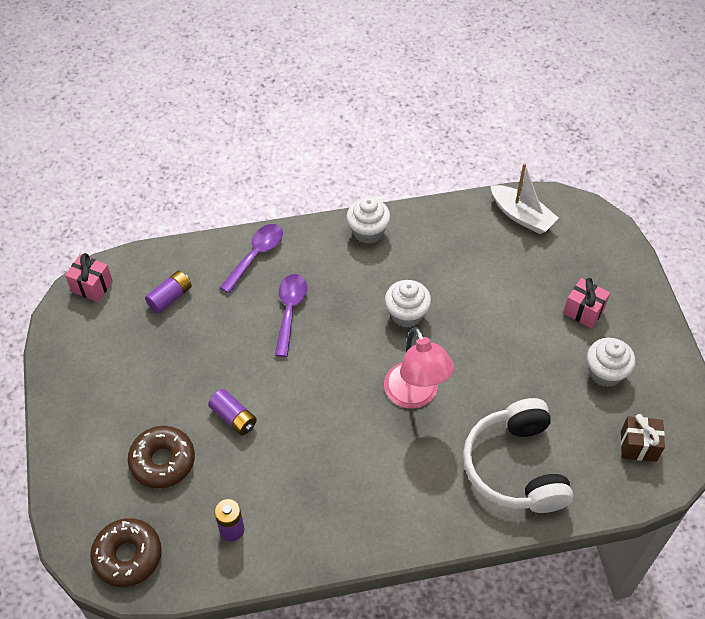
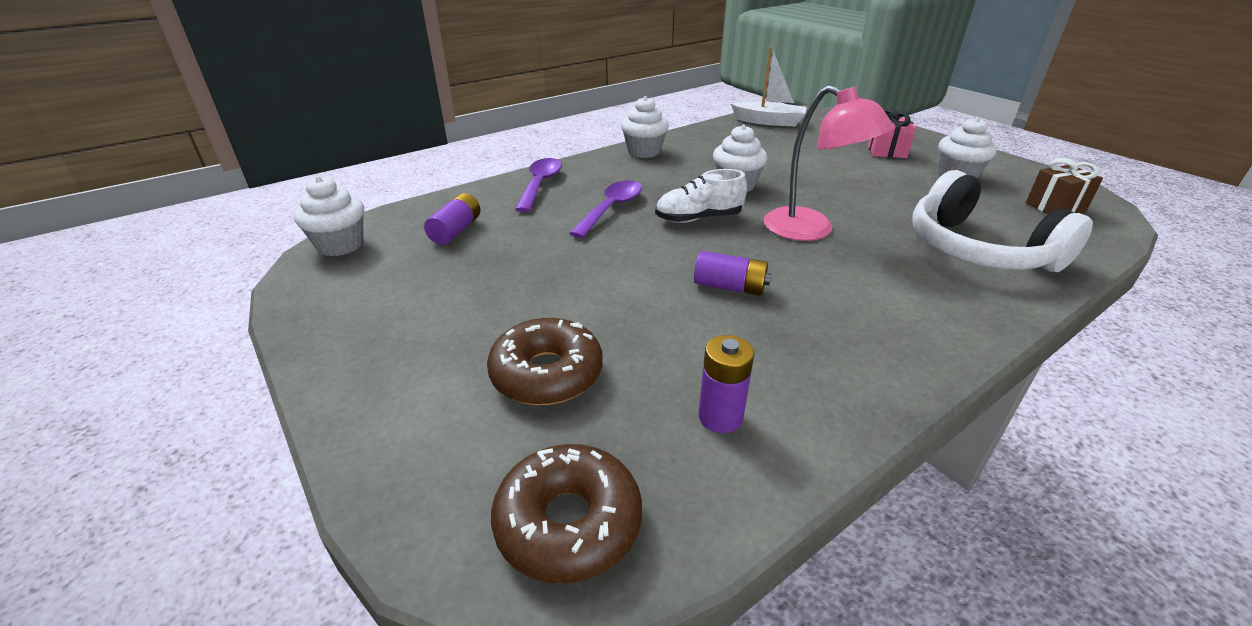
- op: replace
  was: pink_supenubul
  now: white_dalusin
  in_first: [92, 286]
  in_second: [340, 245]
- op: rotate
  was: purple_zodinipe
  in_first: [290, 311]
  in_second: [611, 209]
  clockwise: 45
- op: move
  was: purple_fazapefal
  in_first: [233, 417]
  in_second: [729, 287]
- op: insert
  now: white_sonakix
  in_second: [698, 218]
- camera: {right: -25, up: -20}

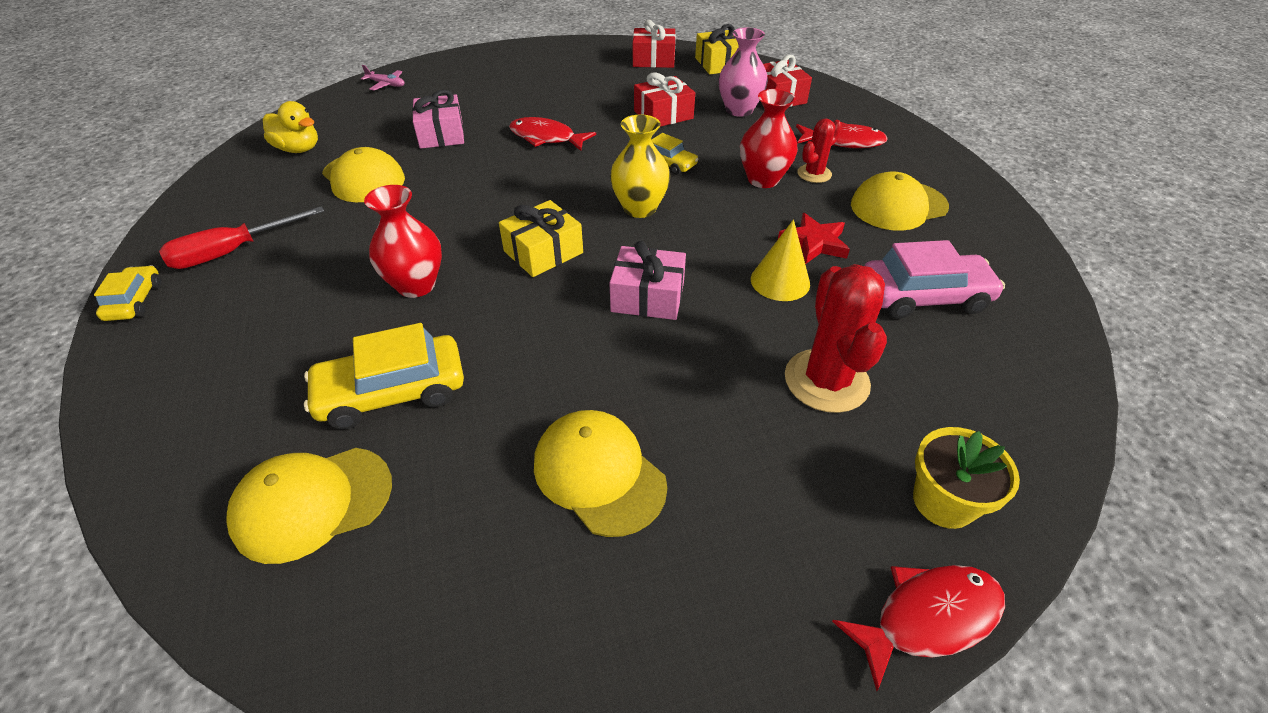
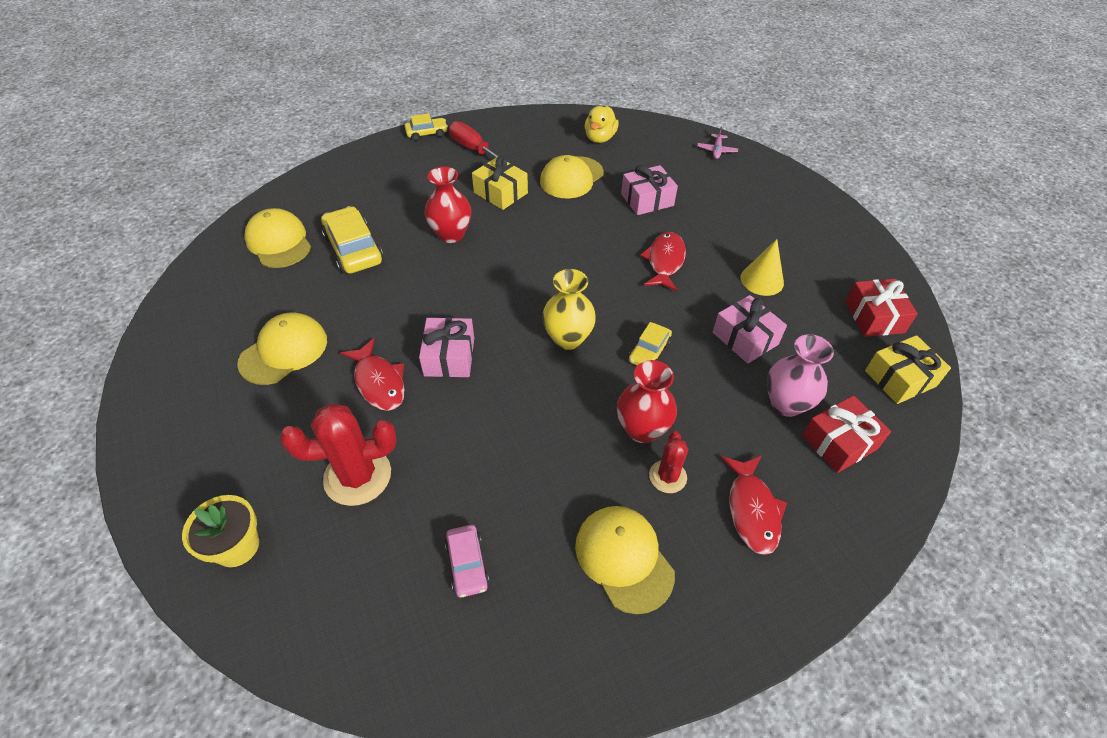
- op: recolor
  was: red_supenubul
  now: pink_supenubul
  in_first: [663, 115]
  in_second: [745, 338]
- op: rotate
  was: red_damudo
  in_first: [814, 174]
  in_second: [667, 476]
  clockwise: 60
- op: move
  was: yellow_supenubul
  in_first: [543, 252]
  in_second: [500, 193]
- op: delete
  was: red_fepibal
  in_first: [814, 243]
- op: move
  was: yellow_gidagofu
  in_first: [780, 281]
  in_second: [762, 280]
- op: resize
  was: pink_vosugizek
  in_first: [924, 296]
  in_second: [467, 564]
  ratio: 0.57
- op: move
  was: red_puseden
  in_first: [928, 618]
  in_second: [379, 382]
- camera: {right: 80, up: 5}

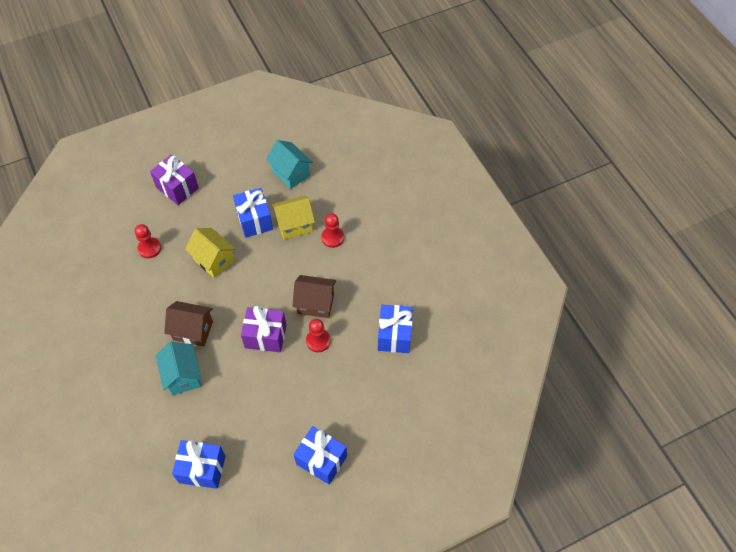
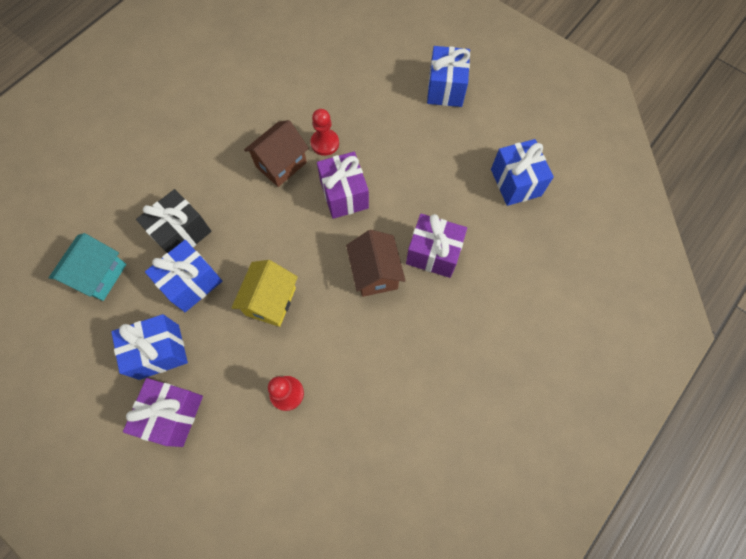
- op: replace
  was: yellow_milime
  now: black_supenubul
  in_first: [294, 225]
  in_second: [182, 233]
- op: delete
  was: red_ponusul
  in_first: [332, 238]
- op: rotate
  was: brown_milime
  in_first: [315, 303]
  in_second: [281, 164]
  clockwise: 60
- op: move
  was: blue_supenubul
  in_first: [394, 335]
  in_second: [159, 352]
- op: replace
  was: turquoise_milime
  now: purple_supenubul
  in_first: [183, 376]
  in_second: [433, 253]
- camera: {right: -115, up: 10}

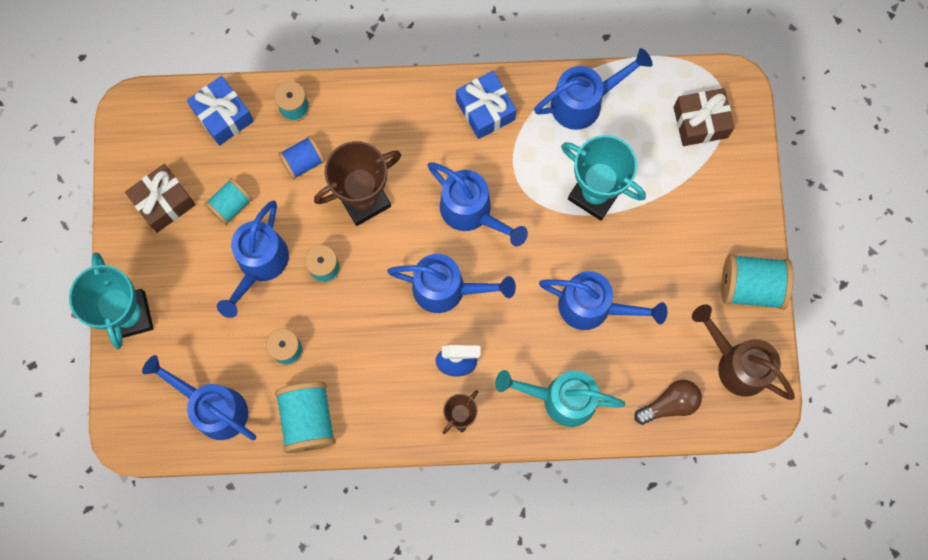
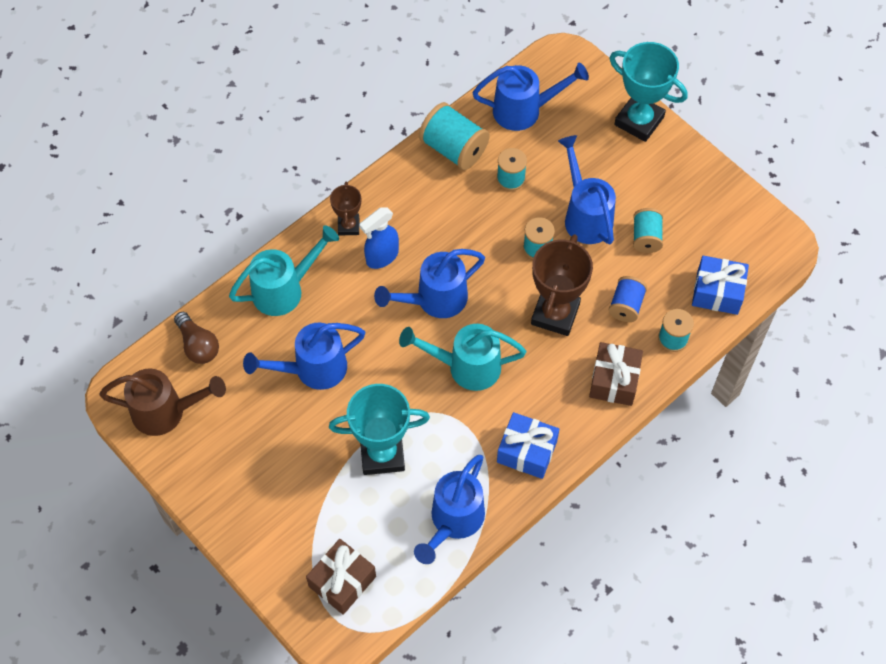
- op: recolor
  was: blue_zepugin
  now: turquoise_zepugin
  in_first: [471, 212]
  in_second: [466, 367]
- op: move
  was: brown_supenubul
  in_first: [164, 202]
  in_second: [614, 380]
- op: delete
  was: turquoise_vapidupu
  in_first: [751, 286]
- op: rotate
  was: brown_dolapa
  in_first: [669, 404]
  in_second: [198, 345]
  clockwise: -60
- camera: {right: 140, up: -15}

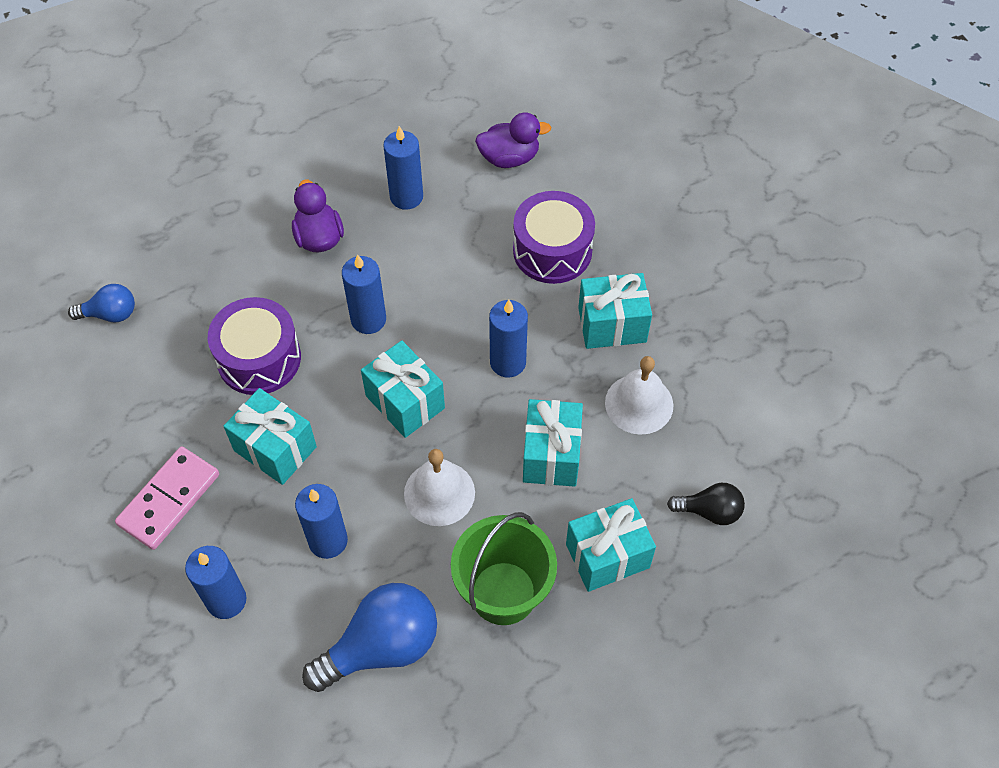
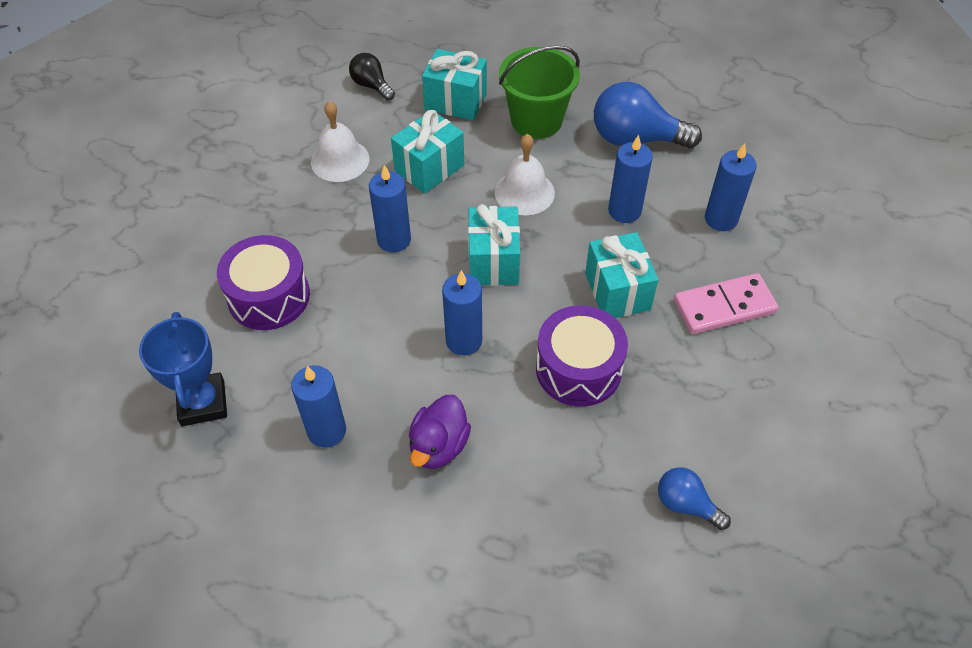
- op: replace
  was: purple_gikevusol
  now: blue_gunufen
  in_first: [509, 158]
  in_second: [203, 403]
- op: delete
  was: turquoise_supenubul
  in_first: [612, 324]
- camera: {right: -140, up: -5}

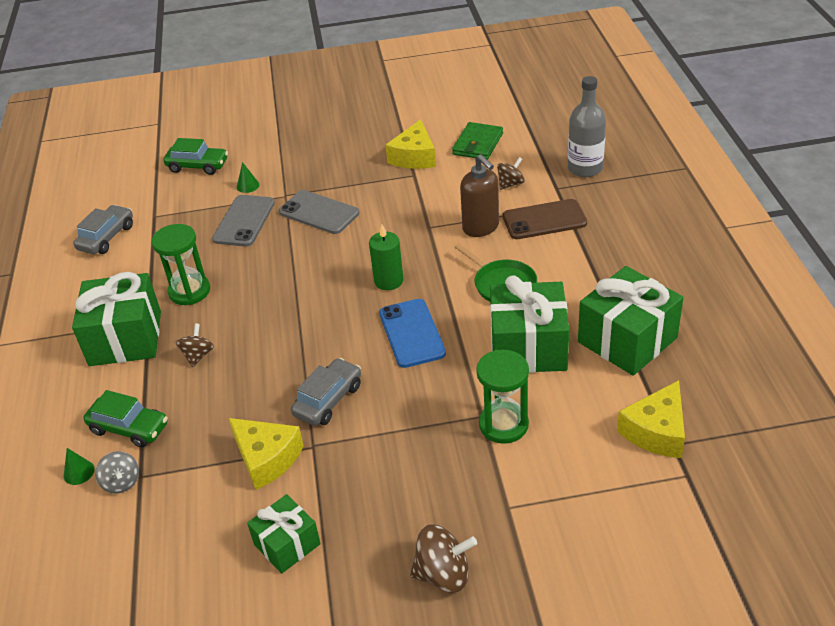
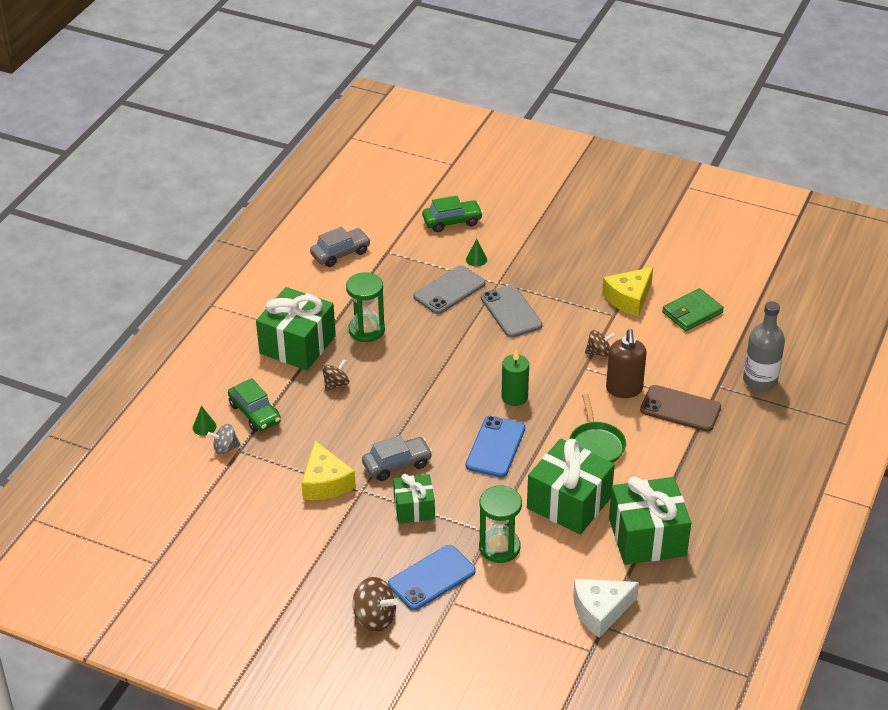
- op: rotate
  was: green_vosugizek
  in_first: [198, 166]
  in_second: [452, 221]
  clockwise: -60
- op: move
  was: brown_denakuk
  in_first: [510, 184]
  in_second: [598, 352]
- op: recolor
  was: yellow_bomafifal
  now: white_bomafifal
  in_first: [656, 431]
  in_second: [600, 611]
- op: rotate
  was: grey_denakuk
  in_first: [121, 482]
  in_second: [225, 448]
  clockwise: 75
- op: move
  was: green_supenubul
  in_first: [287, 544]
  in_second: [414, 508]
- op: insert
  now: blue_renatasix
  in_second: [431, 578]
- camera: {right: 30, up: 0}

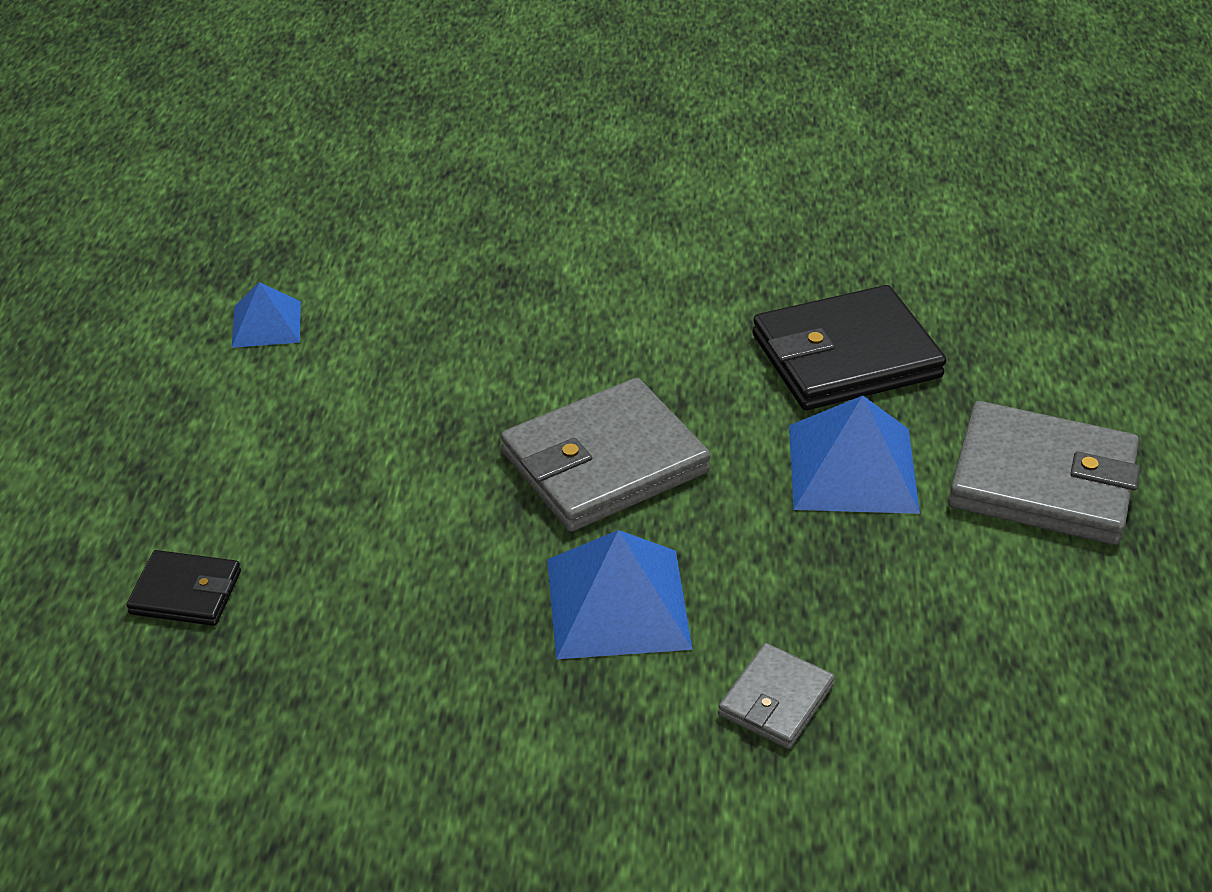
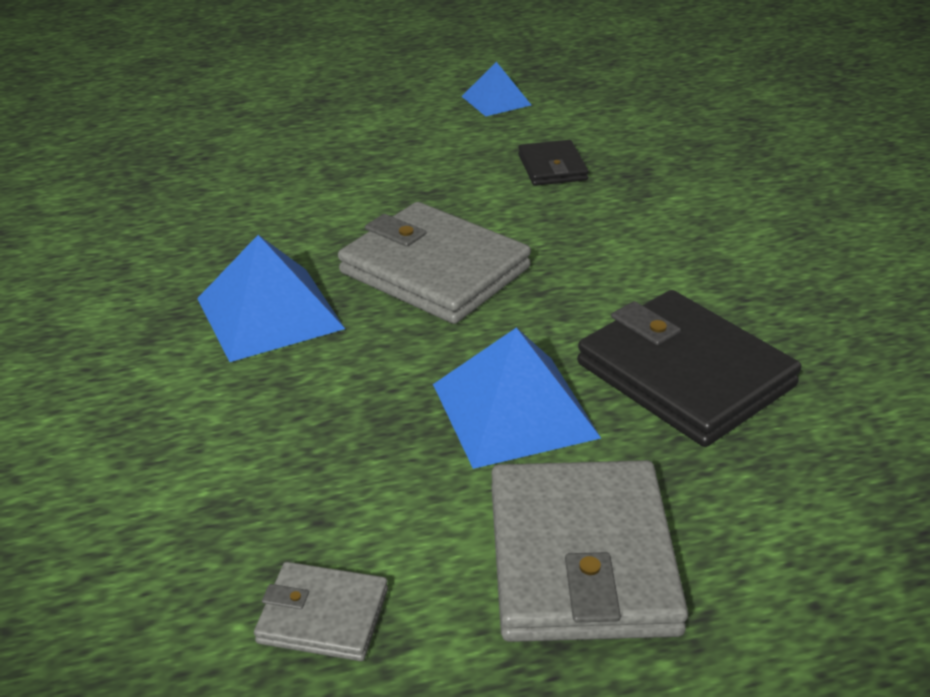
- op: move
  was: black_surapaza
  in_first: [186, 592]
  in_second: [552, 167]
- op: move
  was: grey_surapaza
  in_first: [776, 700]
  in_second: [323, 616]
- camera: {right: 70, up: -5}

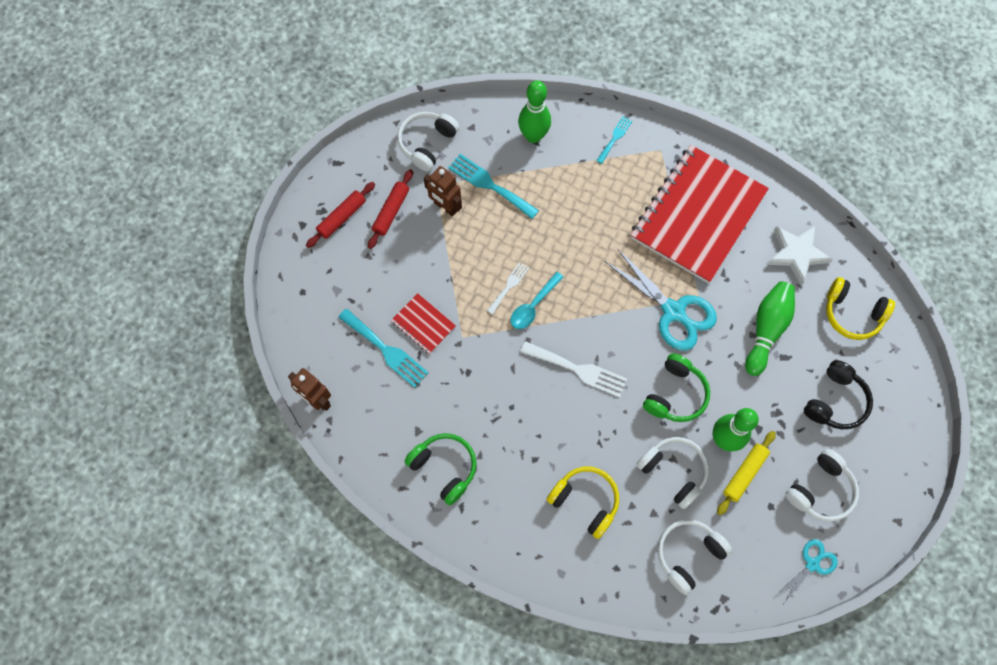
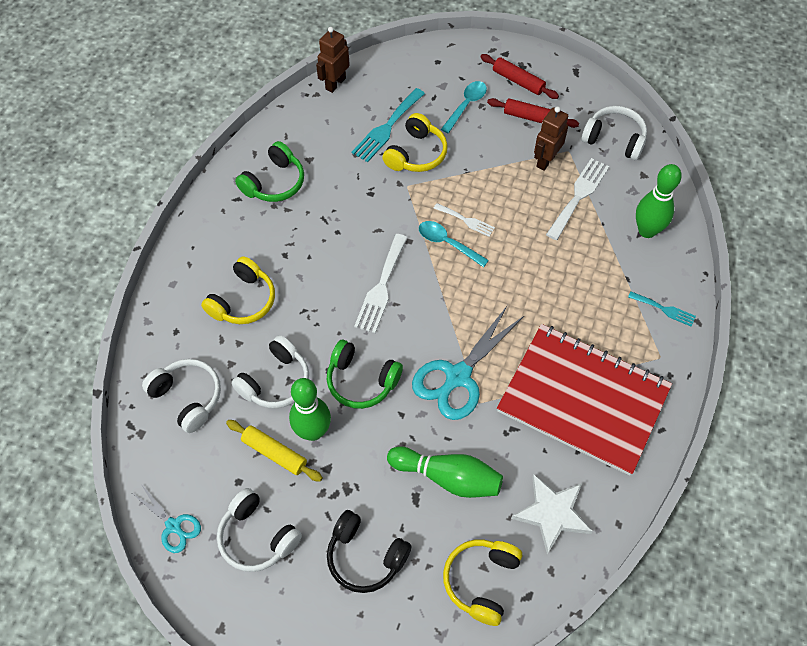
- op: recolor
  was: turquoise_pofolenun
  now: white_pofolenun
  in_first: [490, 185]
  in_second: [578, 196]
- op: replace
  was: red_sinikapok
  now: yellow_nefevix
  in_first: [423, 324]
  in_second: [416, 154]
- op: insert
  now: turquoise_zodinipe
  in_second: [466, 105]
- camera: {right: 85, up: -10}

